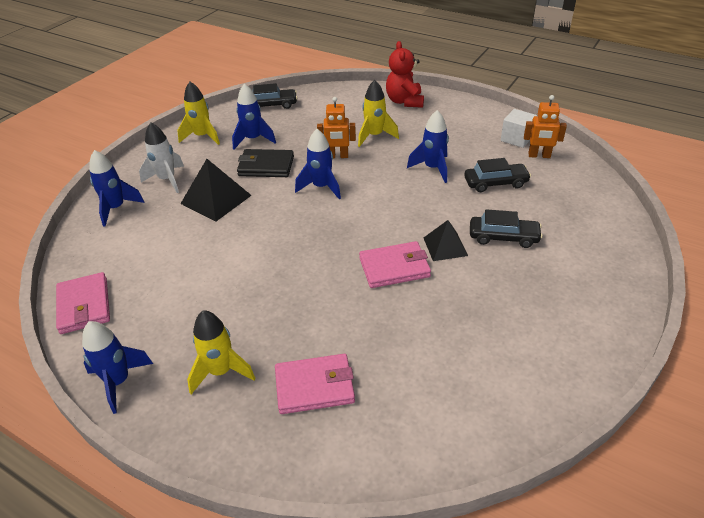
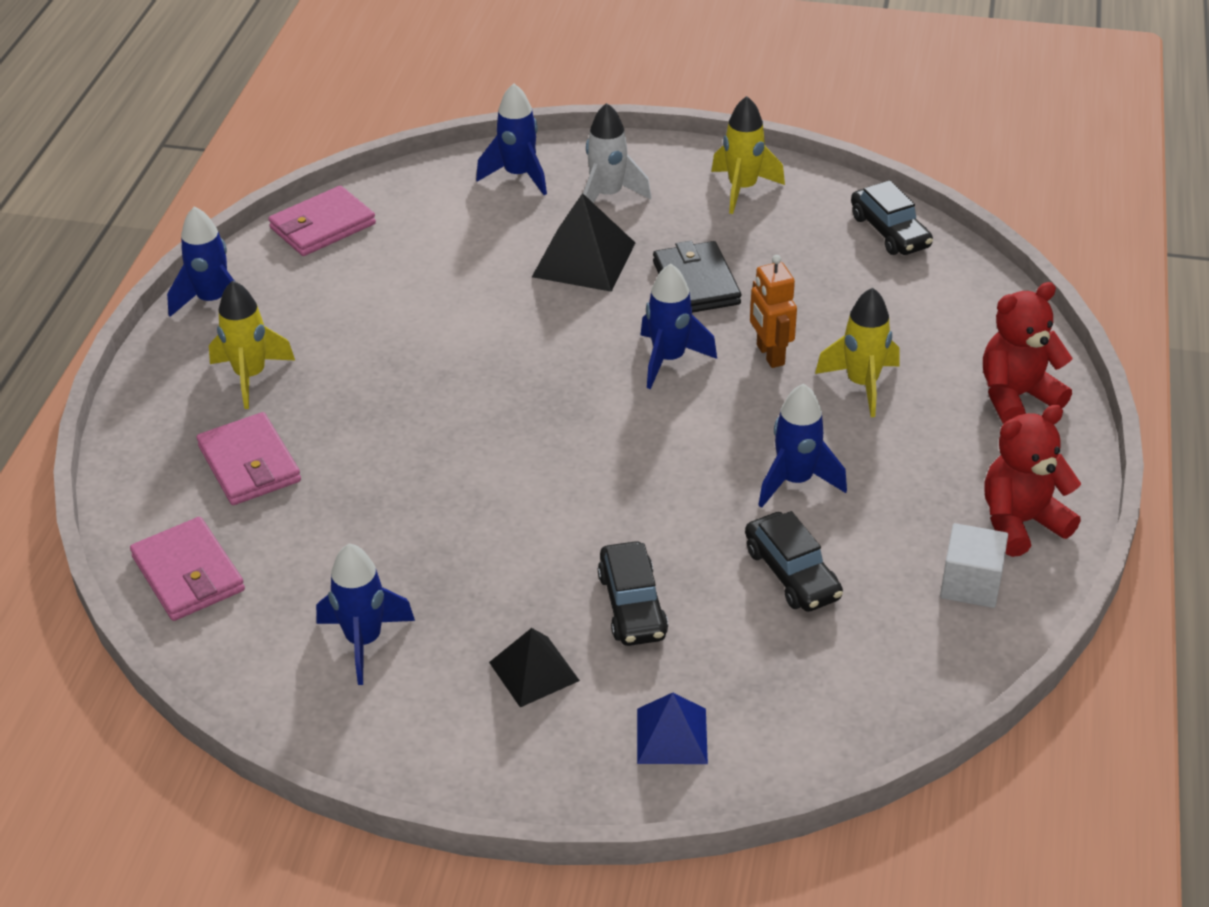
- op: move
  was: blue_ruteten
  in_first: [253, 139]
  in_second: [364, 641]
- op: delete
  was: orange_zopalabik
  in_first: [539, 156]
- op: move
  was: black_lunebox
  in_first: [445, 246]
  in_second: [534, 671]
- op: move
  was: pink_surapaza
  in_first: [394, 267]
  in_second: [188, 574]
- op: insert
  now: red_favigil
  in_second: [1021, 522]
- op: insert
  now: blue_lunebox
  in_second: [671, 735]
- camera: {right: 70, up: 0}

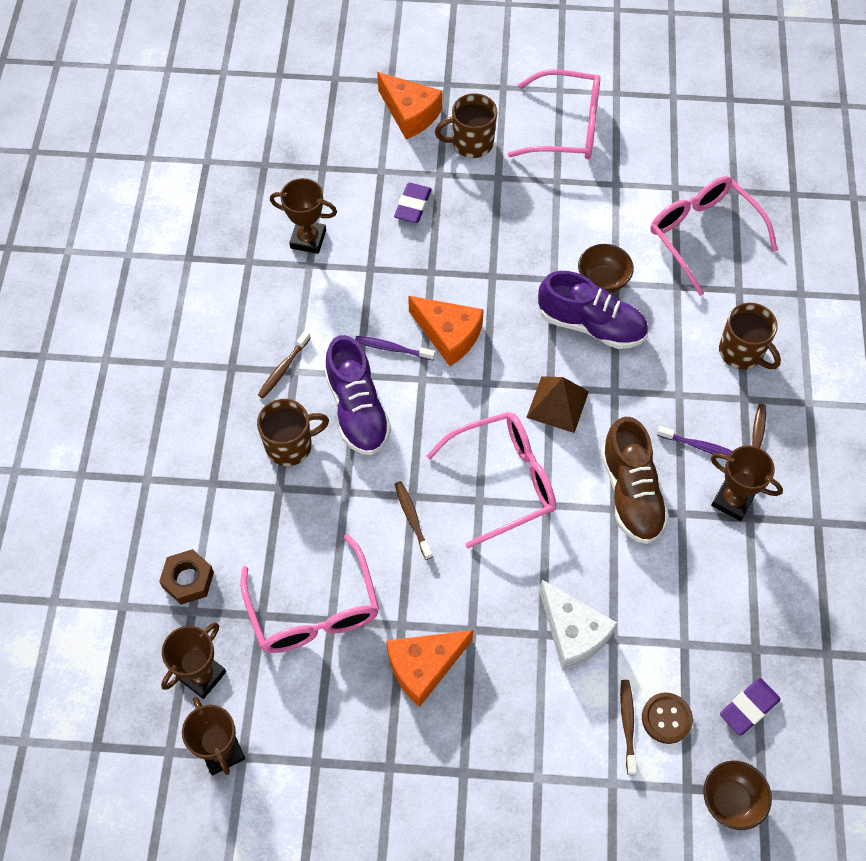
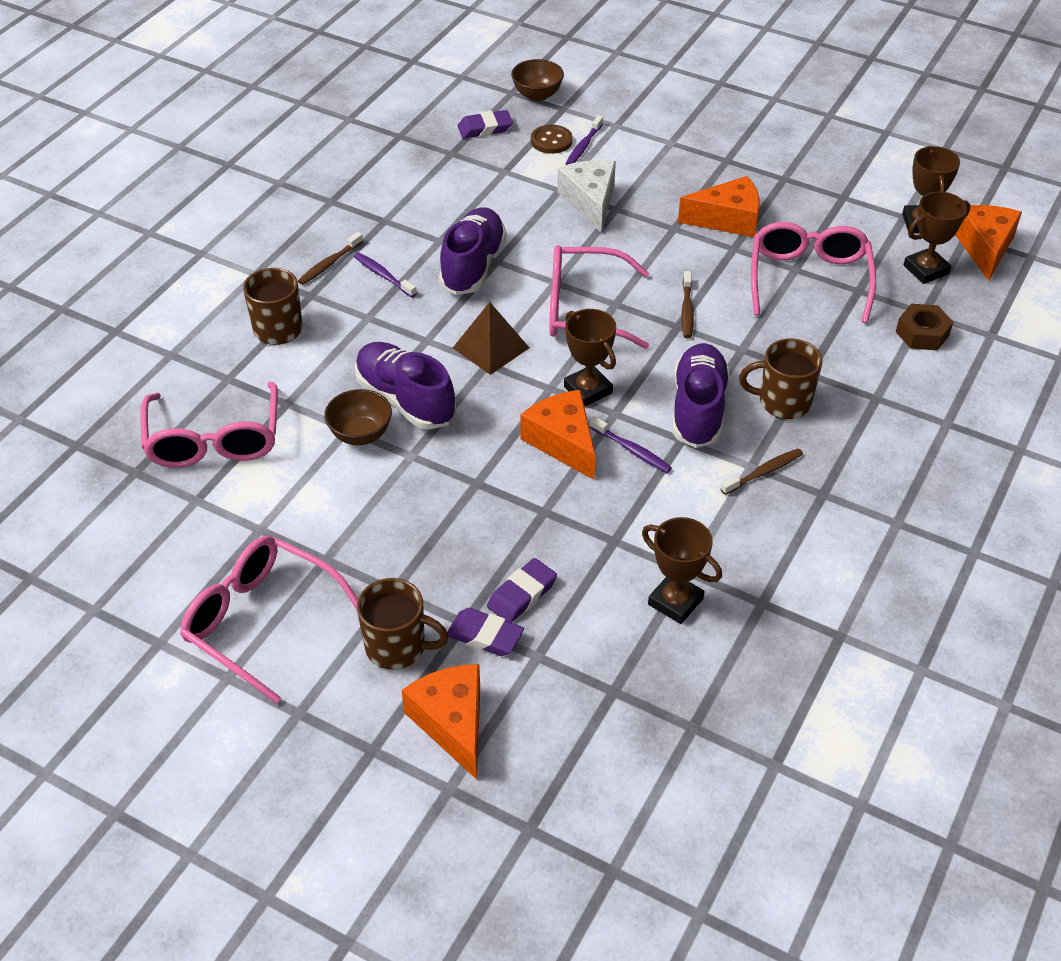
- op: recolor
  was: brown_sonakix
  now: purple_sonakix
  in_first: [631, 493]
  in_second: [473, 266]
- op: move
  was: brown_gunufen
  in_first: [732, 500]
  in_second: [588, 390]
- op: recolor
  was: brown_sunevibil
  now: purple_sunevibil
  in_first: [627, 725]
  in_second: [583, 146]
- op: insert
  now: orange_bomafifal
  in_second: [984, 247]
- op: insert
  now: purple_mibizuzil
  in_second: [485, 636]
- camera: {right: -155, up: -15}

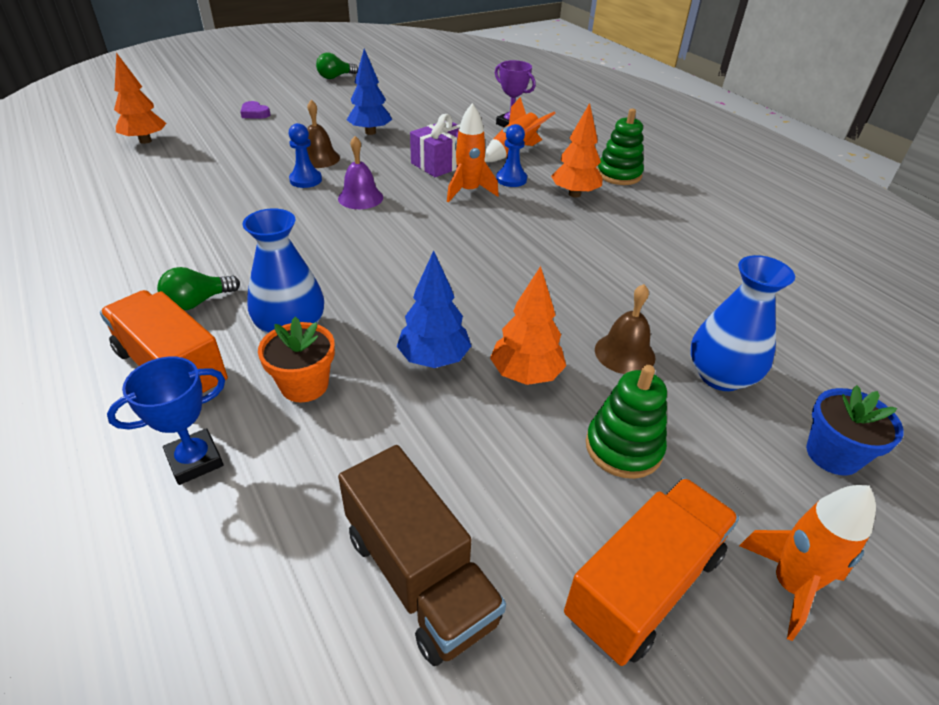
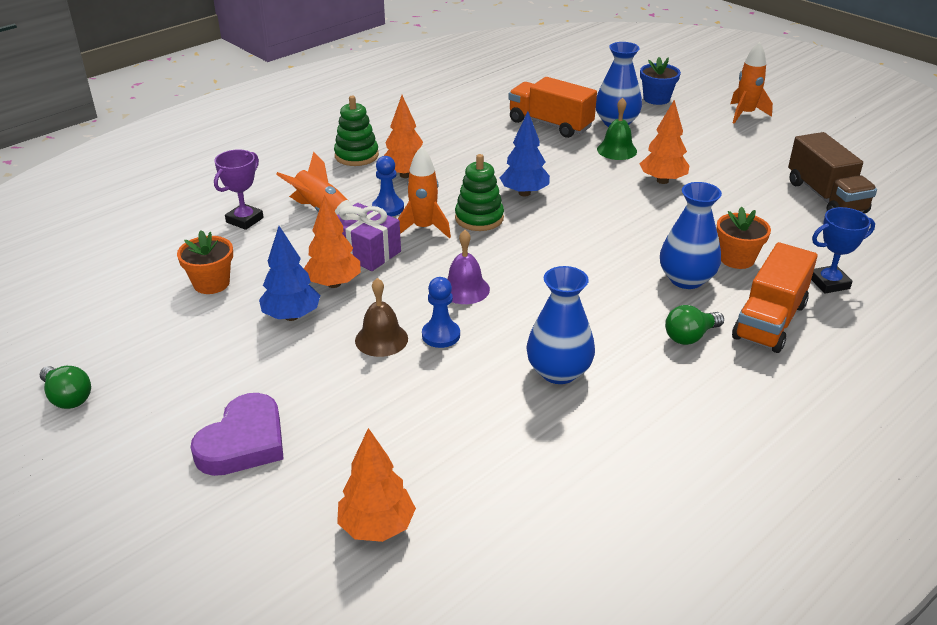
- op: resize
  was: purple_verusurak
  in_first: [254, 113]
  in_second: [244, 442]
  ratio: 1.92
- op: move
  was: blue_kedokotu
  in_first: [434, 359]
  in_second: [524, 193]
- op: rotate
  was: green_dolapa
  in_first: [198, 302]
  in_second: [690, 336]
  clockwise: 105
- op: recolor
  was: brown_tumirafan
  now: green_tumirafan
  in_first: [624, 353]
  in_second: [617, 150]
- op: rotate
  was: blue_gunufen
  in_first: [195, 460]
  in_second: [829, 283]
  clockwise: -60
- op: move
  was: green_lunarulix
  in_first: [623, 448]
  in_second: [479, 218]
- op: rotate
  was: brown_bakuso
  in_first: [419, 576]
  in_second: [825, 197]
  clockwise: 120
- op: move
  was: orange_bakuso
  in_first: [644, 586]
  in_second: [550, 124]
- op: insert
  now: orange_kedokotu
  in_second: [333, 283]
- op: insert
  now: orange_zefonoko
  in_second: [211, 283]
- op: insert
  now: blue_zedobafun
  in_second: [558, 371]
- camera: {right: -100, up: -5}

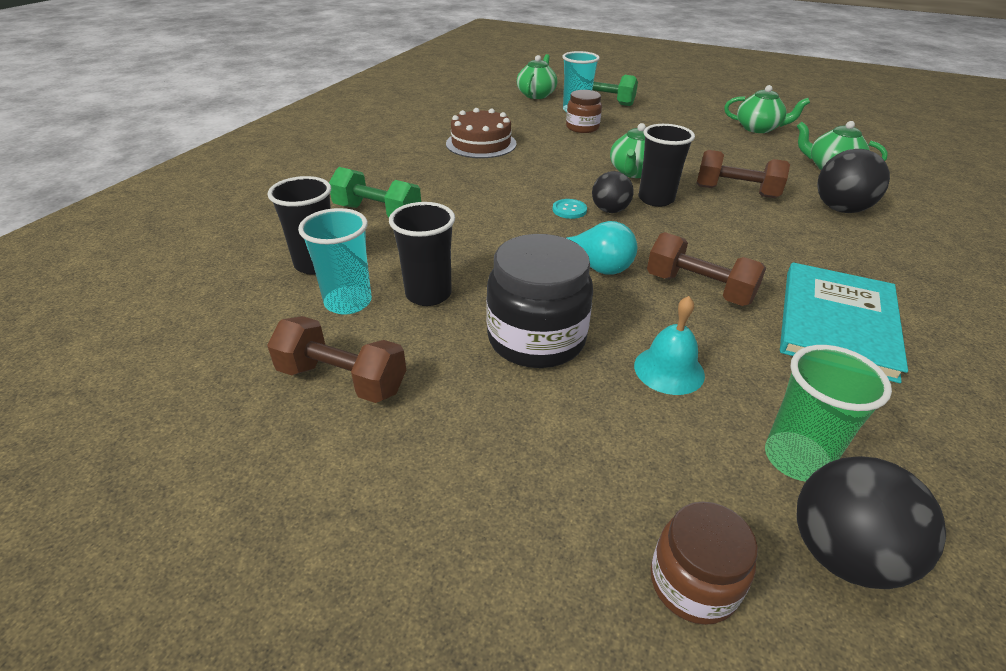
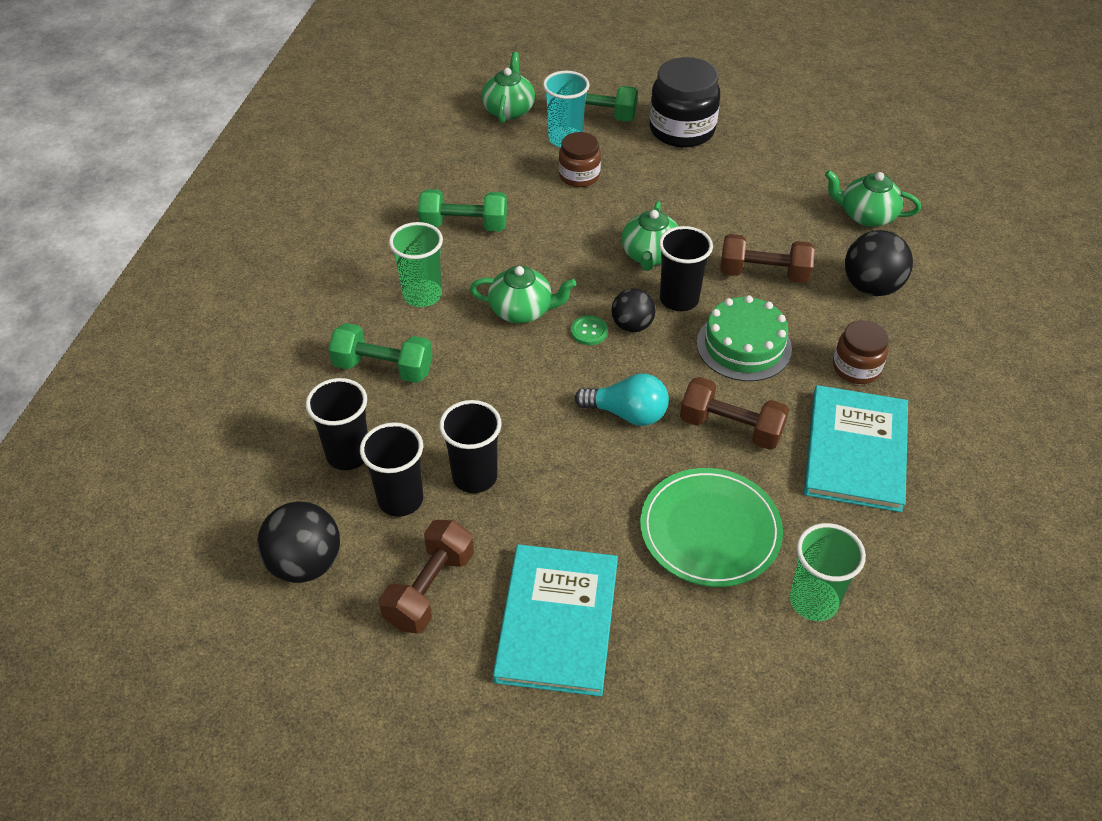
- op: move
  was: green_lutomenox
  in_first: [758, 128]
  in_second: [522, 310]
- op: replace
  was: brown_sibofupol
  now: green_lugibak
  in_first: [481, 143]
  in_second: [464, 226]
- op: recolor
  was: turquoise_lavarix
  now: green_lavarix
  in_first: [569, 210]
  in_second: [589, 331]
- op: recolor
  was: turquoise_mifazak
  now: black_mifazak
  in_first: [348, 302]
  in_second: [400, 499]
- op: move
  was: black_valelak
  in_first: [536, 339]
  in_second: [682, 130]
- op: replace
  was: turquoise_tumirafan
  now: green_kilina
  in_first: [669, 370]
  in_second: [710, 530]
- op: rotate
  was: brown_lugibak
  in_first: [342, 380]
  in_second: [430, 589]
  clockwise: -75
- op: move
  was: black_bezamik
  in_first: [842, 553]
  in_second: [305, 563]
- op: move
  was: brown_valelak
  in_first: [693, 583]
  in_second: [856, 368]
- op: insert
  now: green_mifazak
  in_second: [422, 295]
- op: insert
  now: green_sibofupol
  in_second: [744, 346]
- op: insert
  now: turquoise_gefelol
  in_second: [557, 621]
- camera: {right: -10, up: 10}

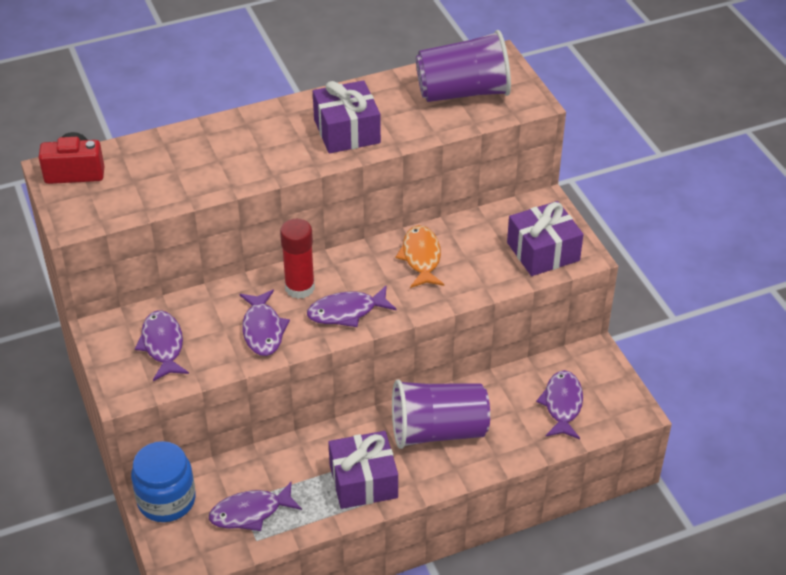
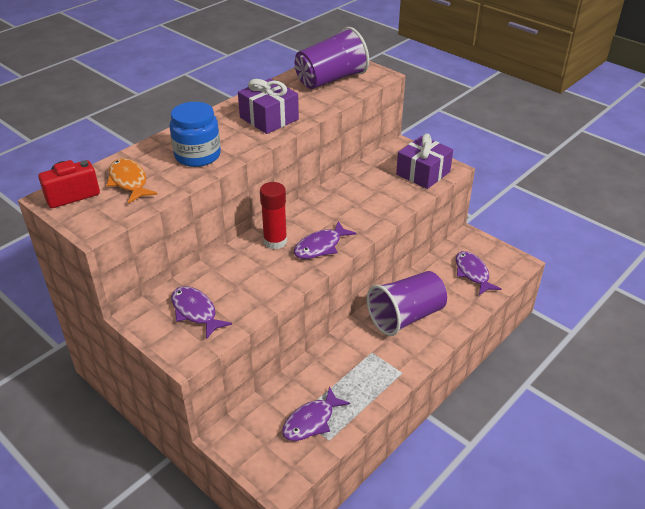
- op: move
  was: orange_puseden
  in_first: [421, 257]
  in_second: [129, 181]
- op: delete
  was: purple_puseden
  in_first: [263, 330]
- op: delete
  was: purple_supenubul
  in_first: [363, 481]
- op: move
  was: blue_valelak
  in_first: [166, 500]
  in_second: [197, 155]
- camera: {right: -25, up: -5}

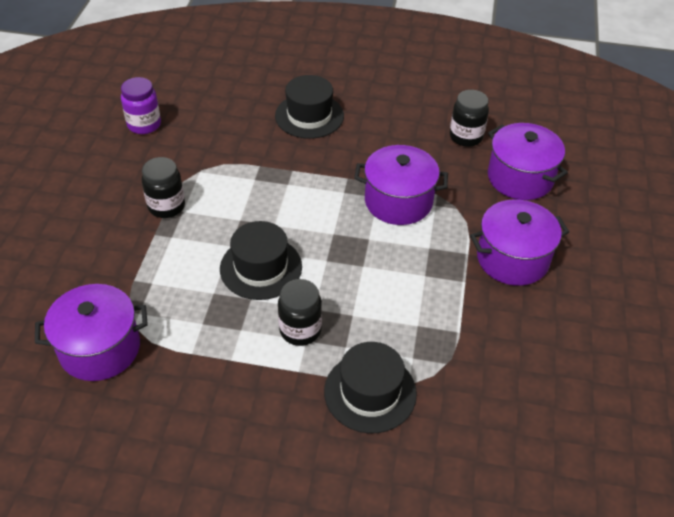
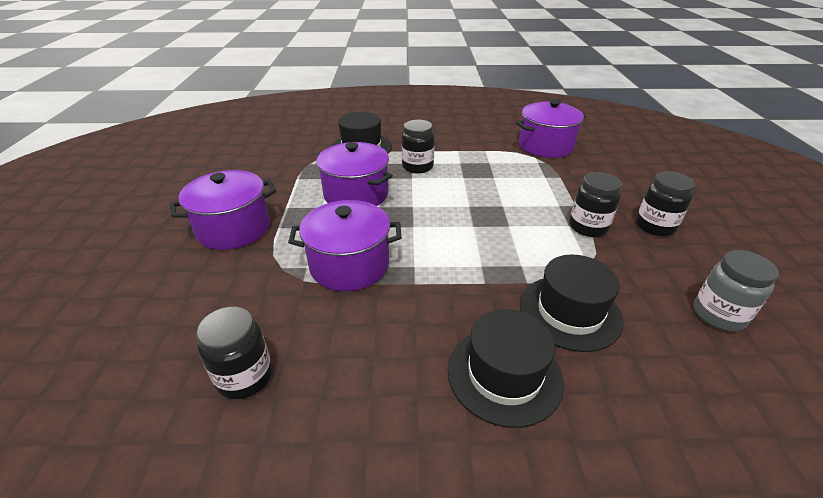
- op: recolor
  was: purple_valelak
  now: grey_valelak
  in_first: [144, 124]
  in_second: [718, 315]
- op: move
  was: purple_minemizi
  in_first: [520, 178]
  in_second: [356, 194]
- op: move
  was: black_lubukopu
  in_first: [261, 268]
  in_second: [570, 312]
- op: insert
  now: black_valelak
  in_second: [655, 226]
- camera: {right: 170, up: -10}

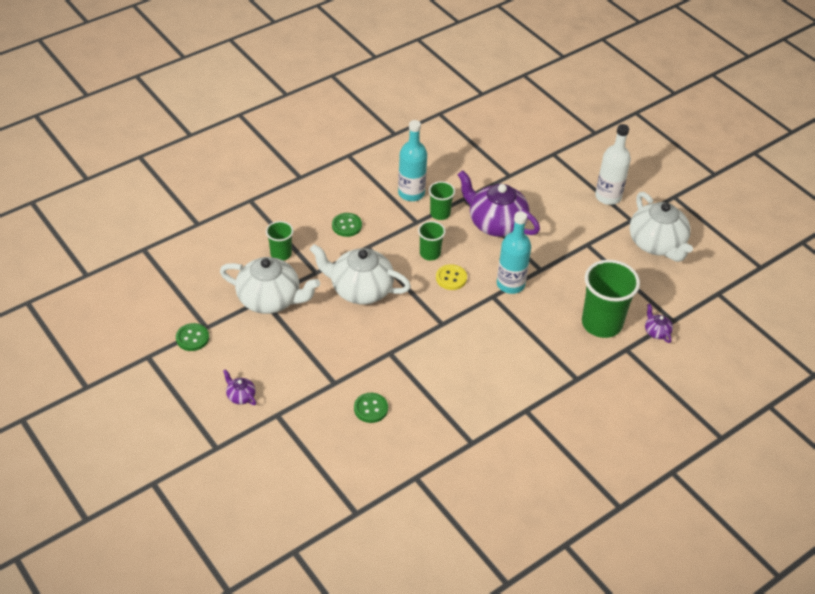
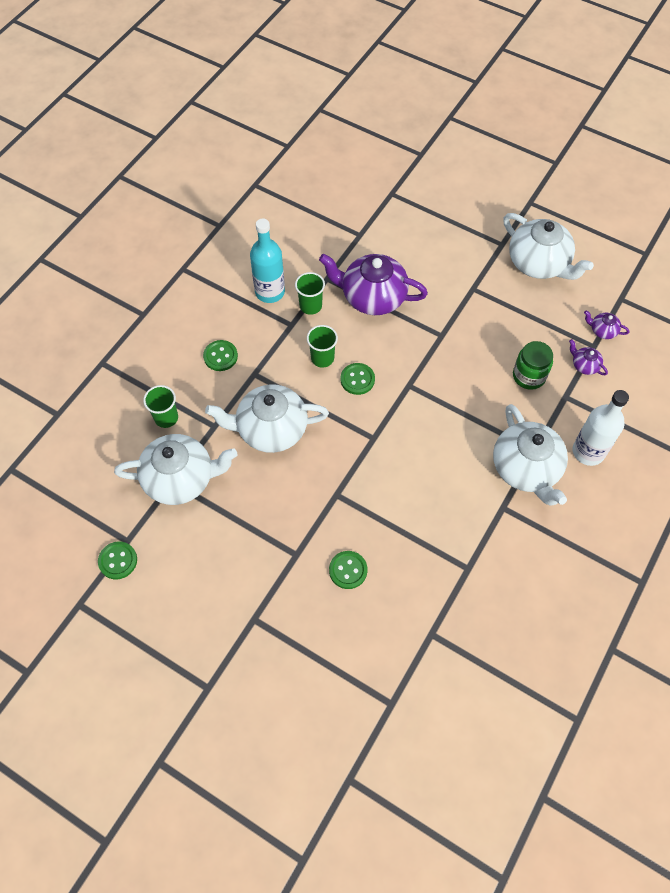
- op: move
  was: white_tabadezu
  in_first: [608, 197]
  in_second: [588, 451]
- op: delete
  was: turquoise_tabadezu
  in_first: [510, 284]
- op: replace
  was: green_mifazak
  now: green_valelak
  in_first: [601, 323]
  in_second: [529, 376]
- op: recolor
  was: yellow_lavarix
  now: green_lavarix
  in_first: [451, 278]
  in_second: [357, 379]
- op: move
  was: purple_lutomenox
  in_first: [240, 396]
  in_second: [602, 331]
- op: insert
  now: white_lutomenox
  in_second: [526, 468]
- camera: {right: -20, up: 15}

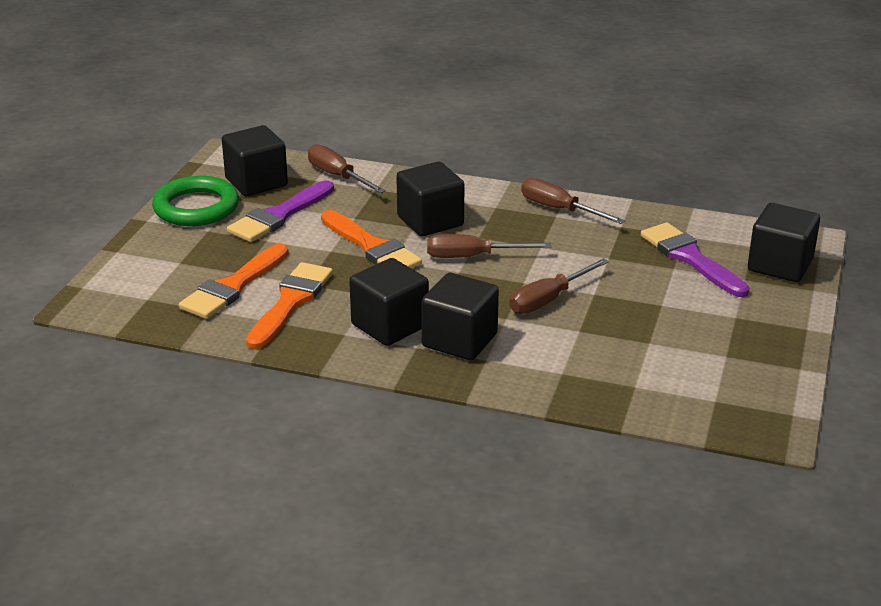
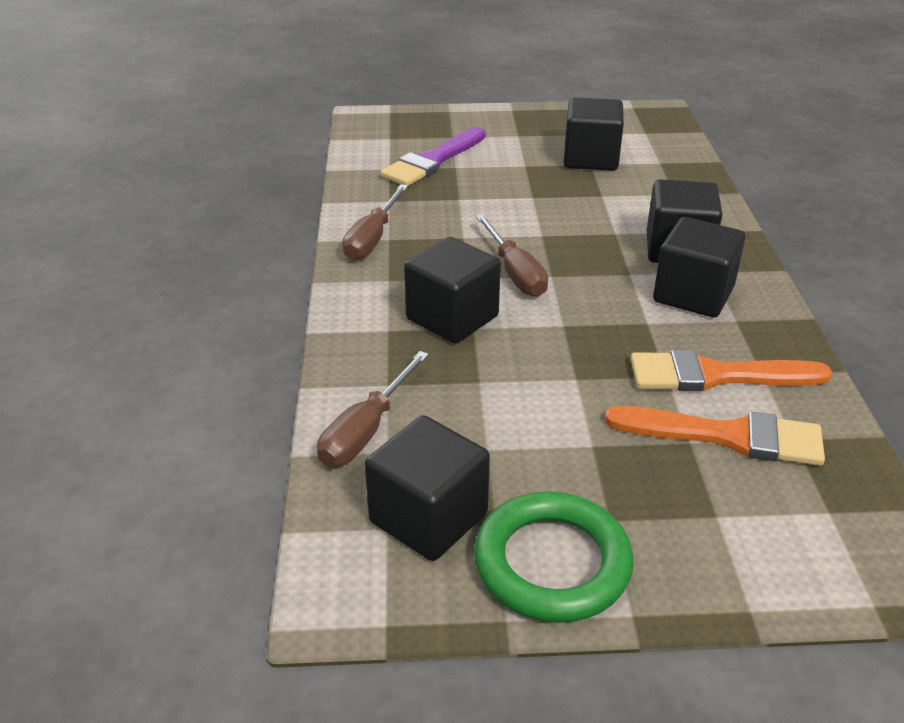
- op: delete
  was: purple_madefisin
  in_first: [279, 215]
- op: move
  was: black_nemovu
  in_first: [780, 265]
  in_second: [590, 158]
- op: delete
  was: orange_madefisin
  in_first: [371, 247]
- op: delete
  was: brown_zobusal
  in_first: [548, 299]
- camera: {right: -110, up: 5}

